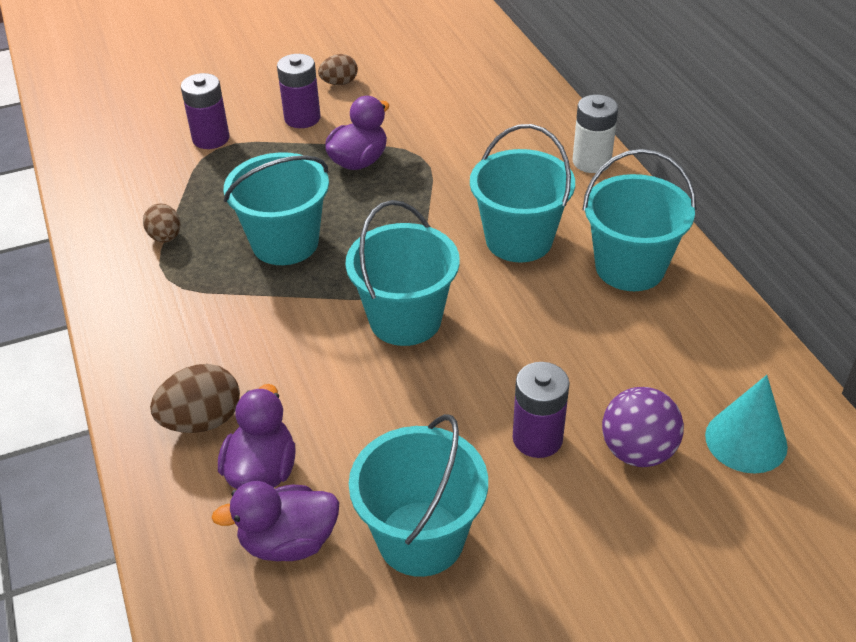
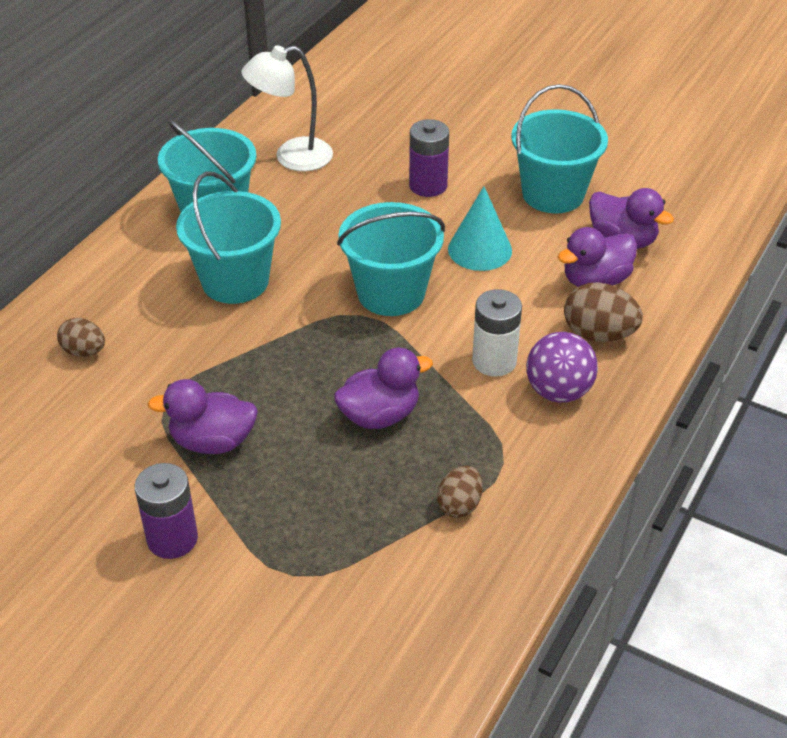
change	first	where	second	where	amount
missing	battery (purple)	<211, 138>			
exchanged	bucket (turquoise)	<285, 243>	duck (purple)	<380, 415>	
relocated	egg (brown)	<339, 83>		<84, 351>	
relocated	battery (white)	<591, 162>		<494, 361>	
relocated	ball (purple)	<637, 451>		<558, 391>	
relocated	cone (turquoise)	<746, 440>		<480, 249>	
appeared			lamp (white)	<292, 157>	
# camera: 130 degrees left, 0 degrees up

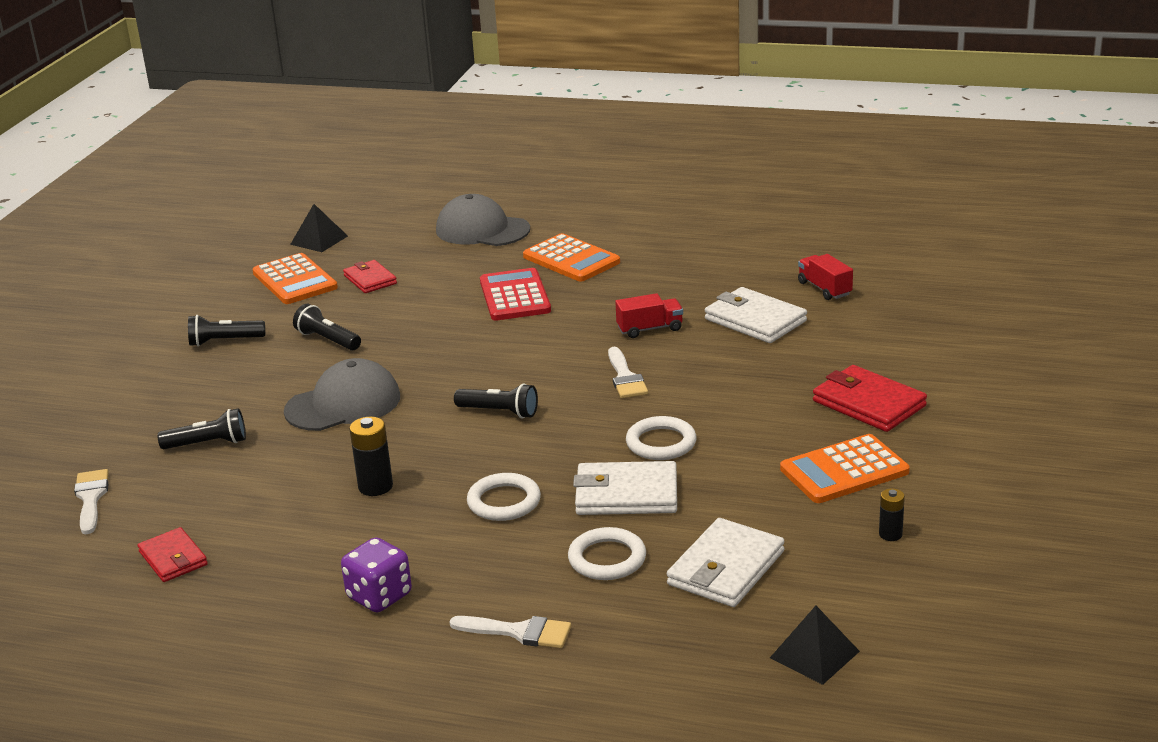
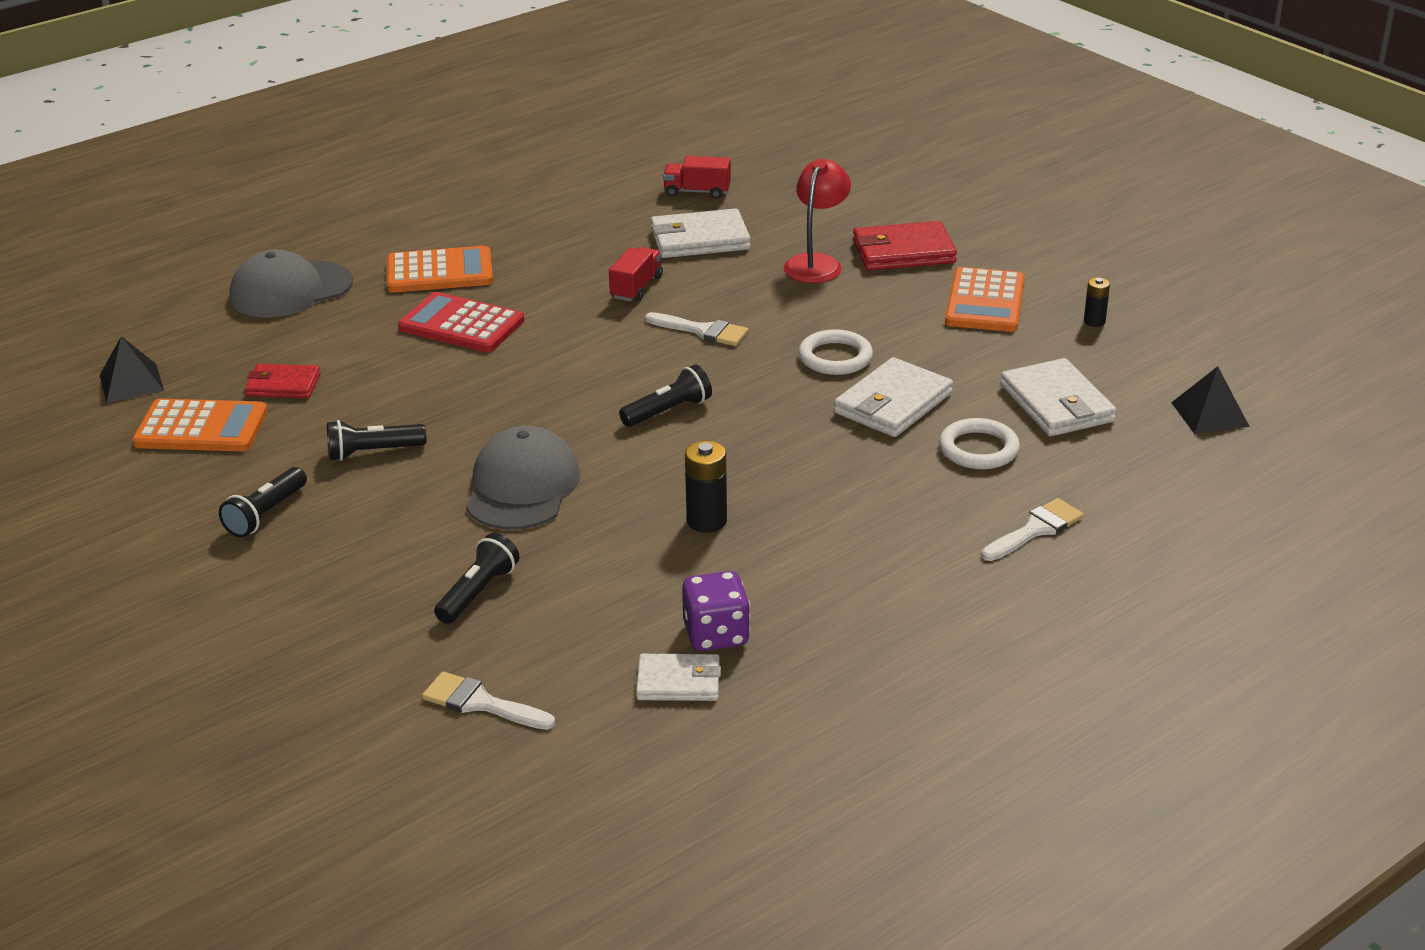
change	first	where	second	where	amount
colour	wallet (red)	<173, 558>	wallet (white)	<678, 682>	
relocated	dice (purple)	<379, 596>		<716, 635>	
missing	ring (white)	<504, 502>			
appeared			lamp (red)	<816, 263>	
# camera: 55 degrees left, 5 degrees up

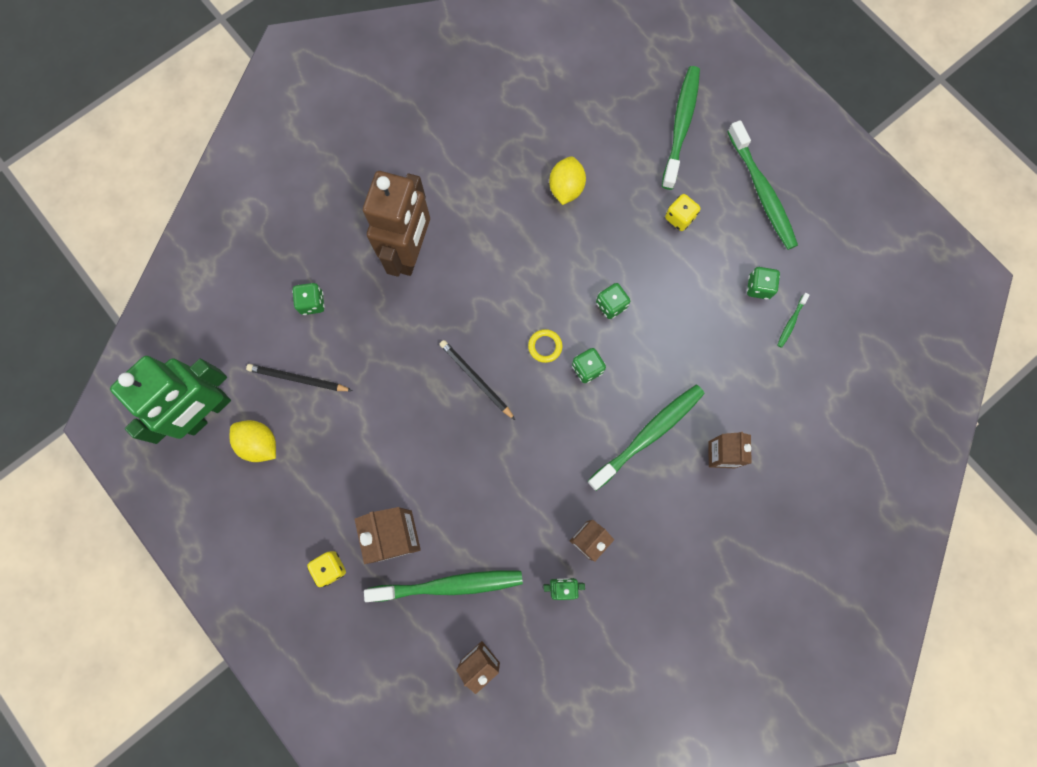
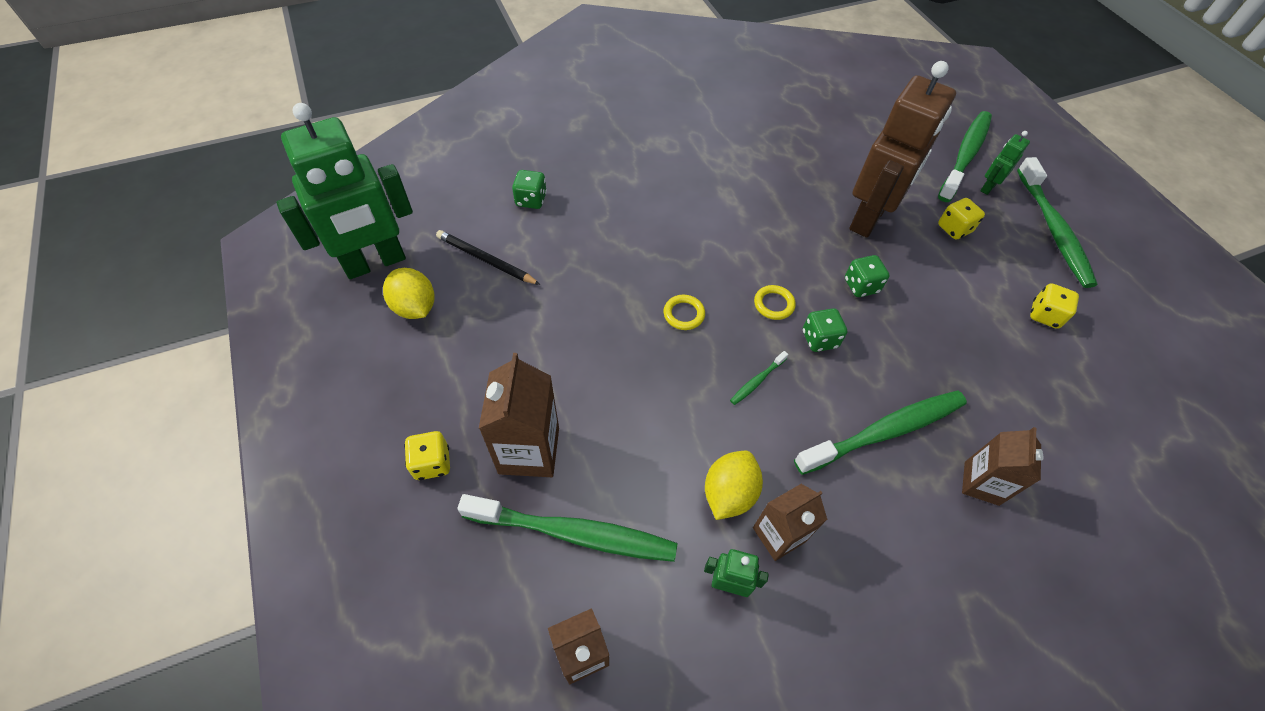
change	first	where	second	where	amount
relocated	robot (brown)	<410, 252>		<869, 218>	
exchanged	pencil (black)	<476, 379>	ring (yellow)	<684, 314>	
relocated	lemon (yellow)	<566, 188>		<729, 493>	
colour	dice (green)	<758, 287>	dice (yellow)	<1044, 315>	
relocated	toothbrush (green)	<791, 322>		<757, 381>	
appeared			robot (green)	<988, 187>	
# camera: 15 degrees right, 20 degrees down

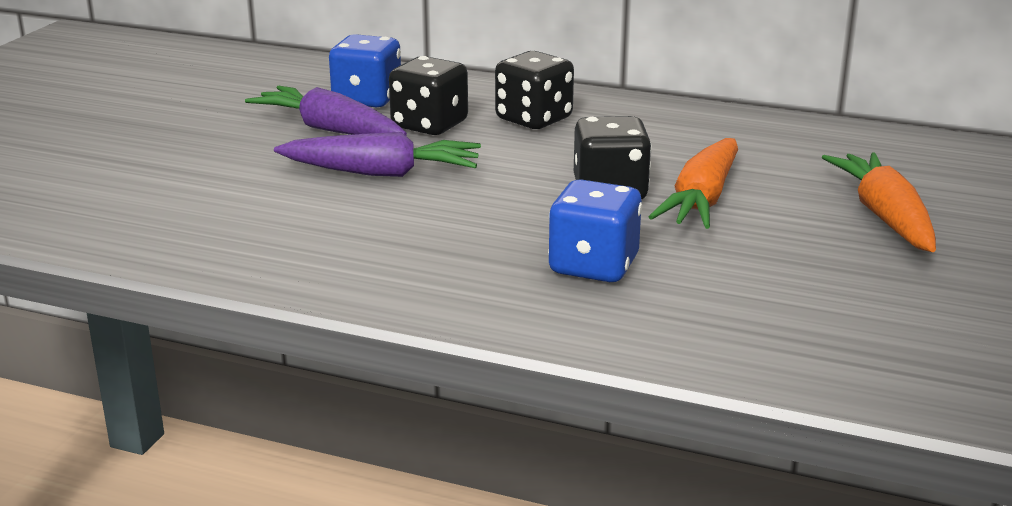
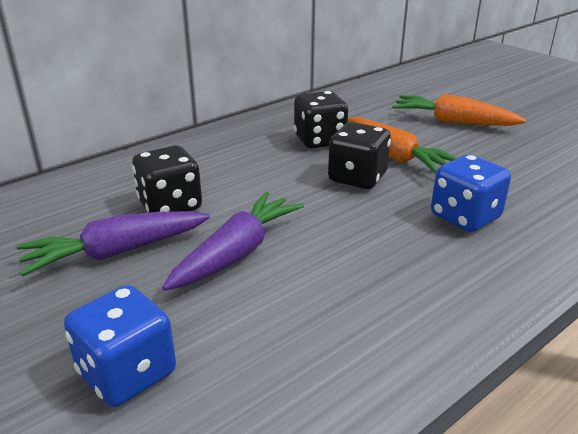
change	first	where	second	where	amount
relocated	dice (blue)	<367, 99>		<127, 373>	
relocated	dice (black)	<534, 119>		<319, 140>	
# camera: 60 degrees left, 5 degrees up

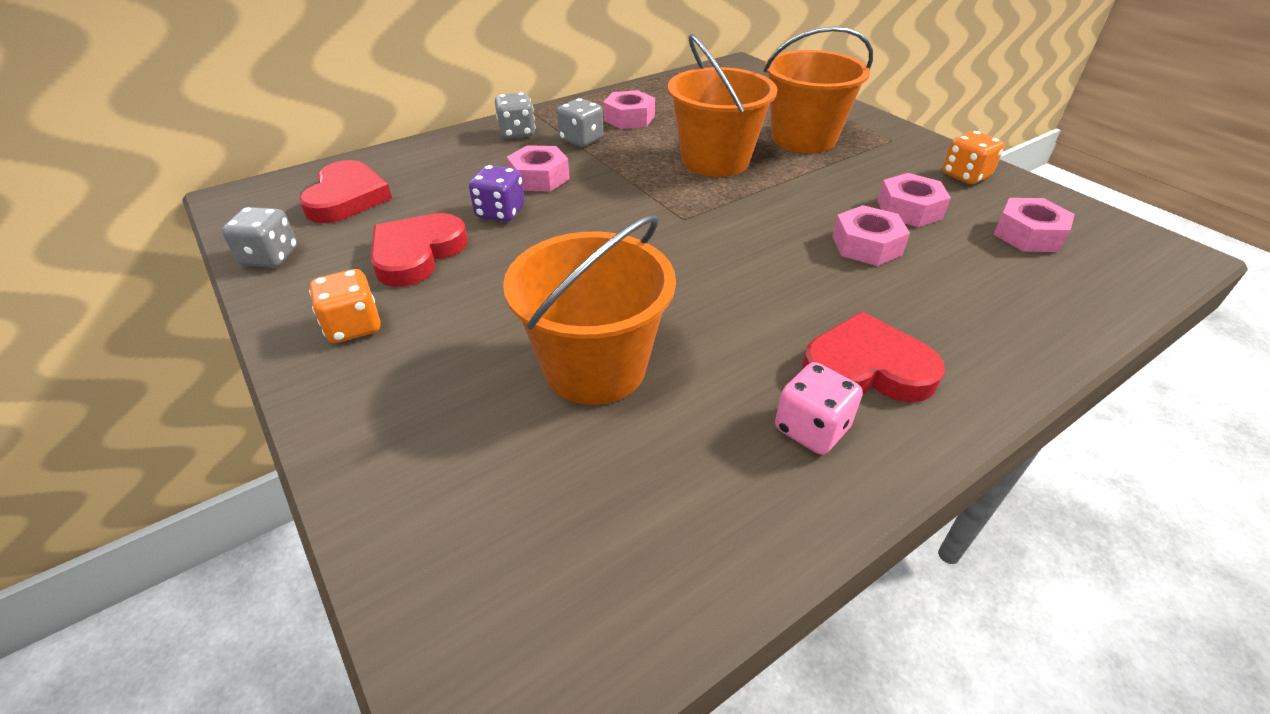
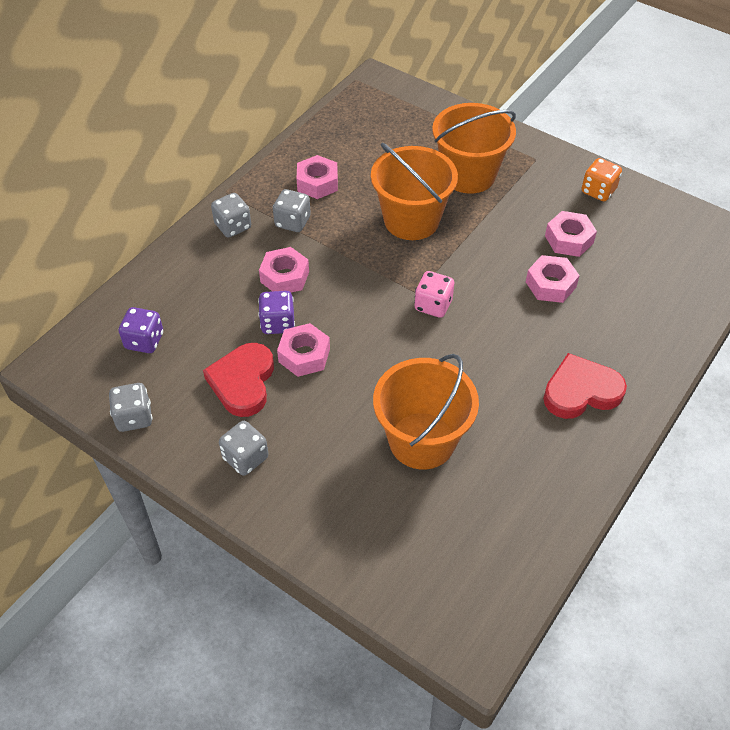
change	first	where	second	where	amount
exchanged	heart (red)	<347, 198>	dice (purple)	<144, 341>	
colour	dice (orange)	<353, 326>	dice (grey)	<245, 458>	
relocated	dice (pink)	<811, 429>		<433, 305>	
relocated	nut (pink)	<1028, 235>		<304, 355>	
# camera: 20 degrees left, 10 degrees up

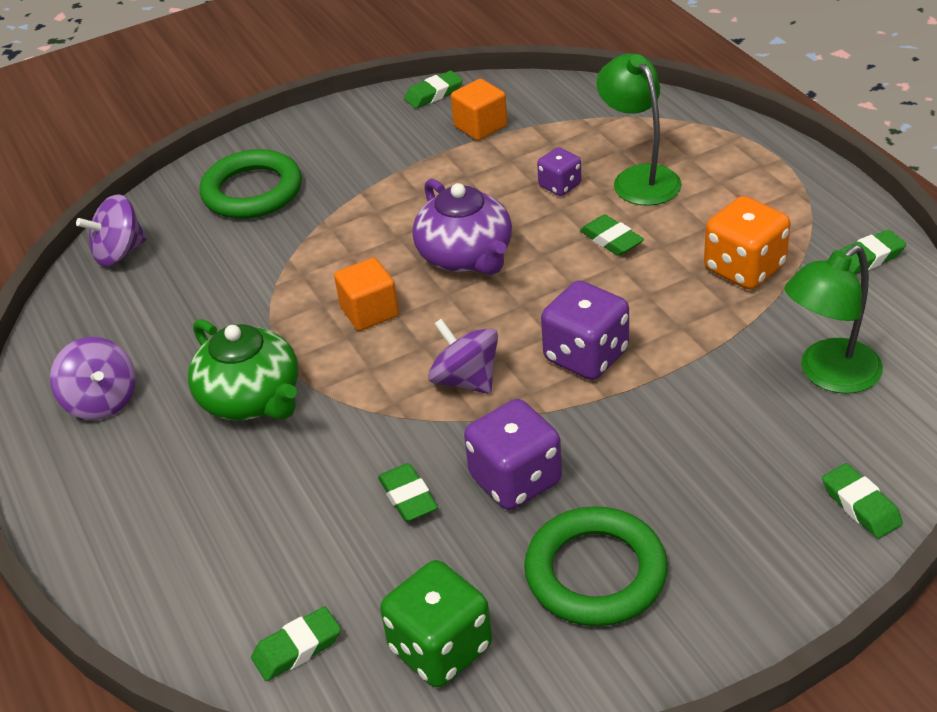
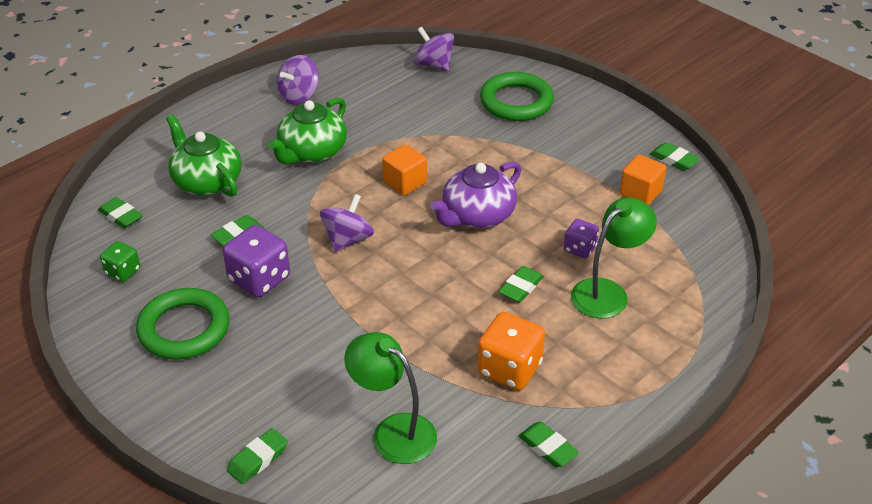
change	first	where	second	where	amount
size	dice (green)	<440, 648>		<123, 272>	x0.58
missing	dice (purple)	<586, 356>			
appeared			teapot (green)	<207, 181>	
# camera: 70 degrees right, 0 degrees up

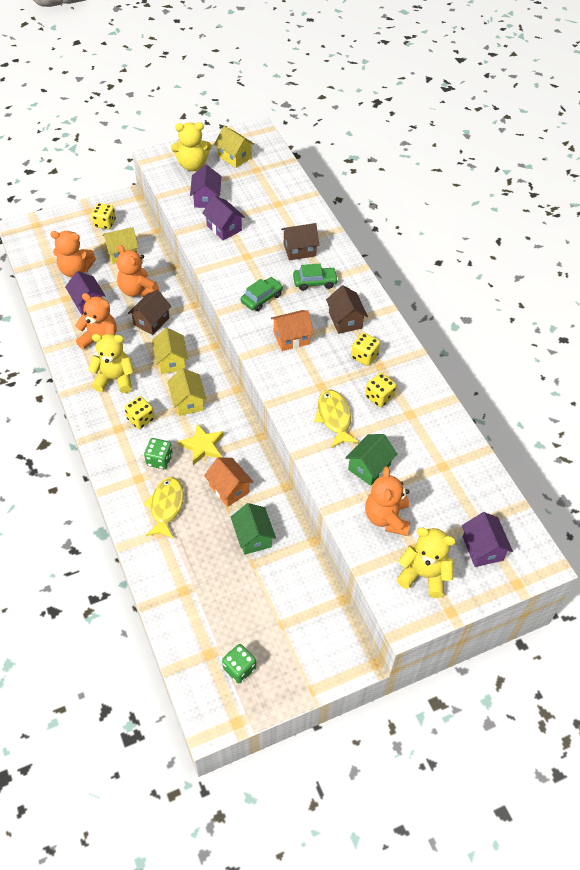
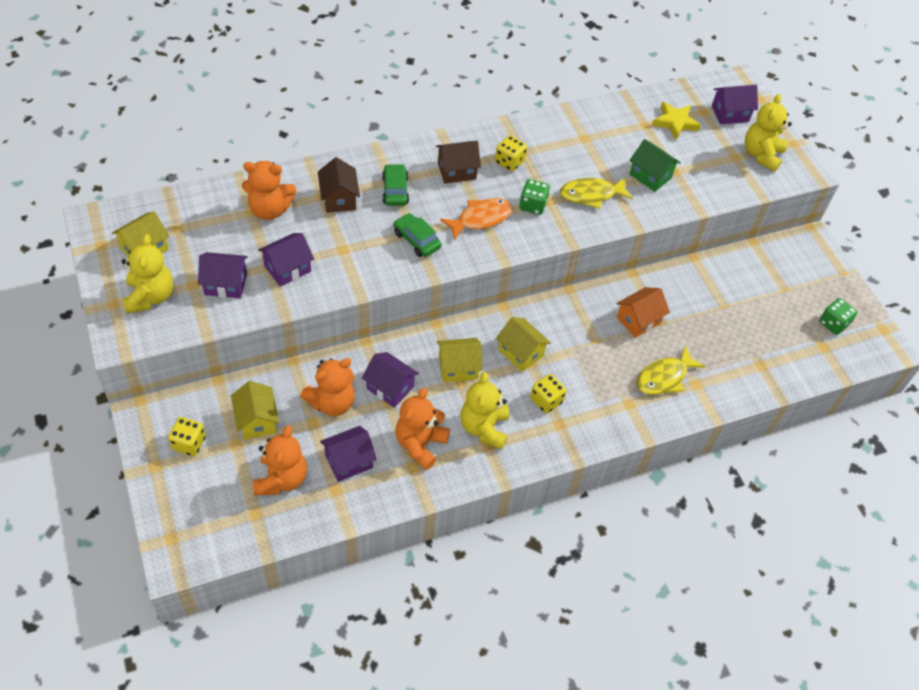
change	first	where	second	where	amount
colour	house (brown)	<151, 321>	house (purple)	<390, 388>	
relocated	dice (green)	<159, 460>		<533, 205>	
spun	fish (yellow)	<166, 506>		<664, 377>	45 degrees counterclockwise
spun	house (yellow)	<188, 401>		<521, 353>	60 degrees clockwise
relocated	star (yellow)	<202, 446>		<675, 122>	
missing	house (green)	<253, 537>			
exchanged	house (orange)	<291, 338>	fish (orange)	<481, 219>	
missing	dice (yellow)	<379, 397>			
relocated	teddy bear (orange)	<387, 518>		<270, 210>	
# camera: 90 degrees left, 0 degrees up

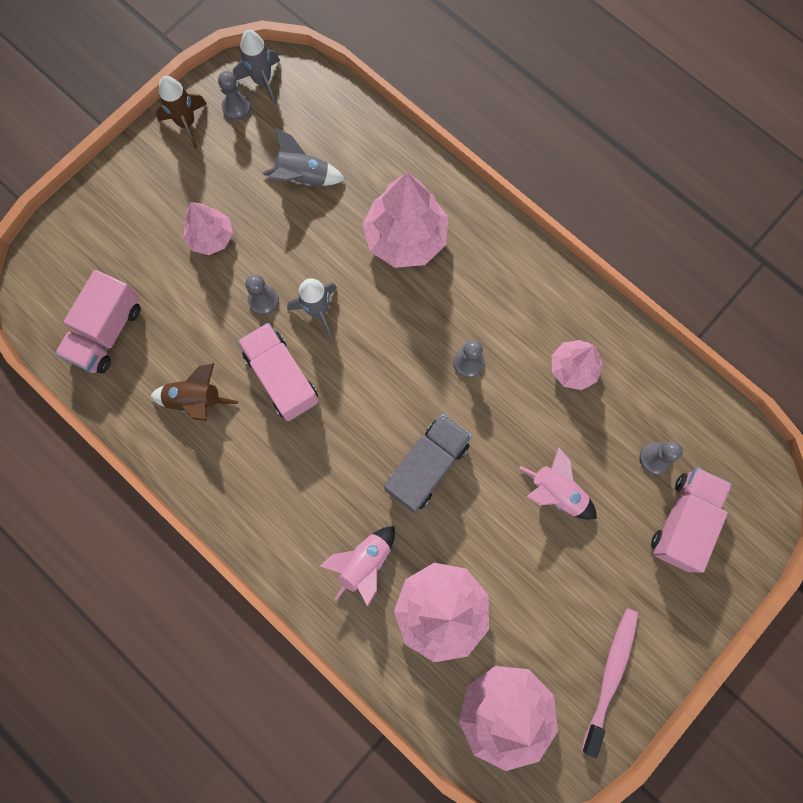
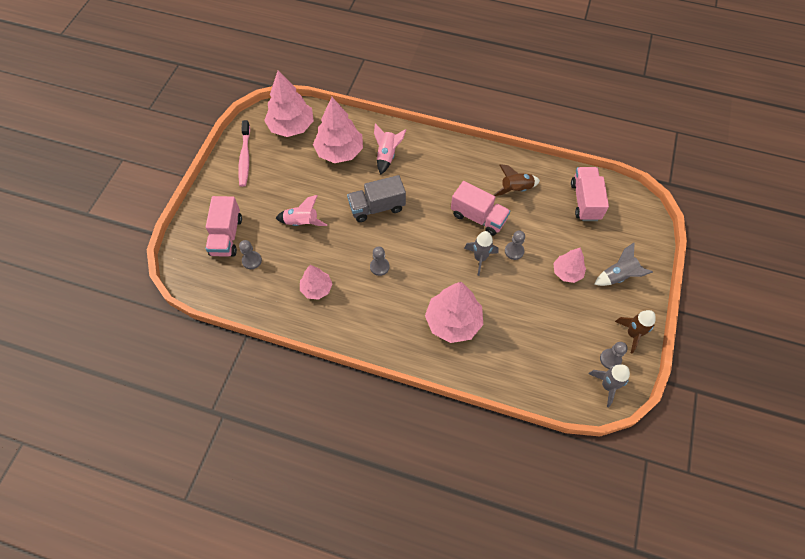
change	first	where	second	where	amount
relocated	rocket (grey)	<303, 178>		<618, 276>	
spun	truck (grey)	<427, 466>		<377, 207>	60 degrees clockwise
# camera: 155 degrees right, 15 degrees down

